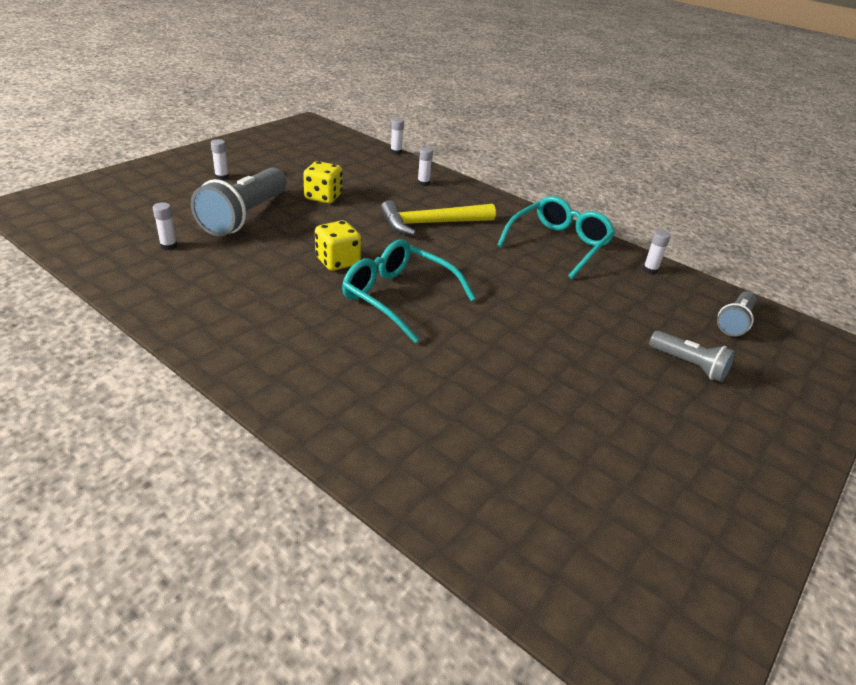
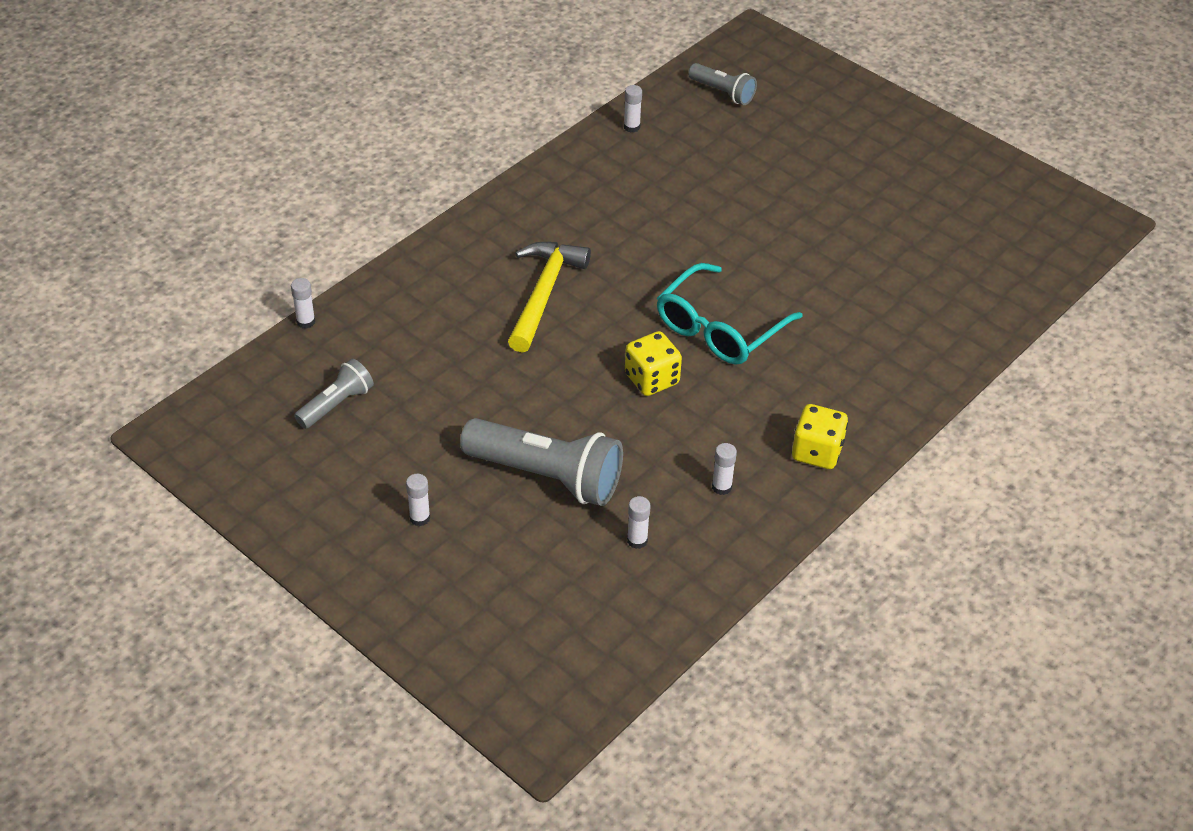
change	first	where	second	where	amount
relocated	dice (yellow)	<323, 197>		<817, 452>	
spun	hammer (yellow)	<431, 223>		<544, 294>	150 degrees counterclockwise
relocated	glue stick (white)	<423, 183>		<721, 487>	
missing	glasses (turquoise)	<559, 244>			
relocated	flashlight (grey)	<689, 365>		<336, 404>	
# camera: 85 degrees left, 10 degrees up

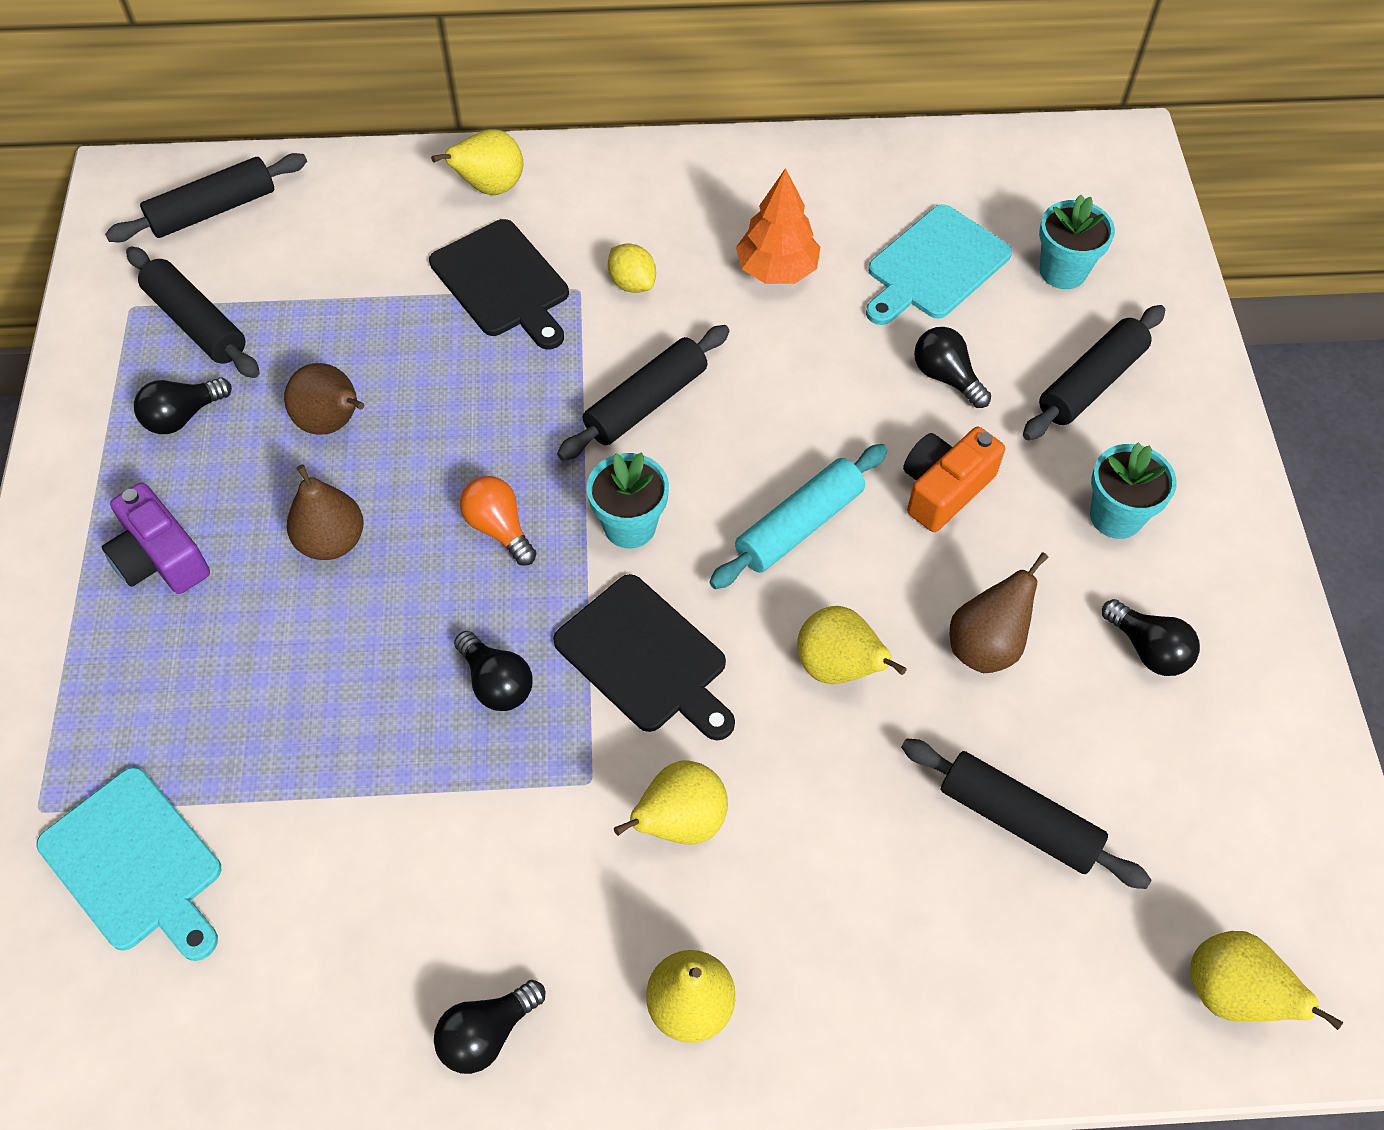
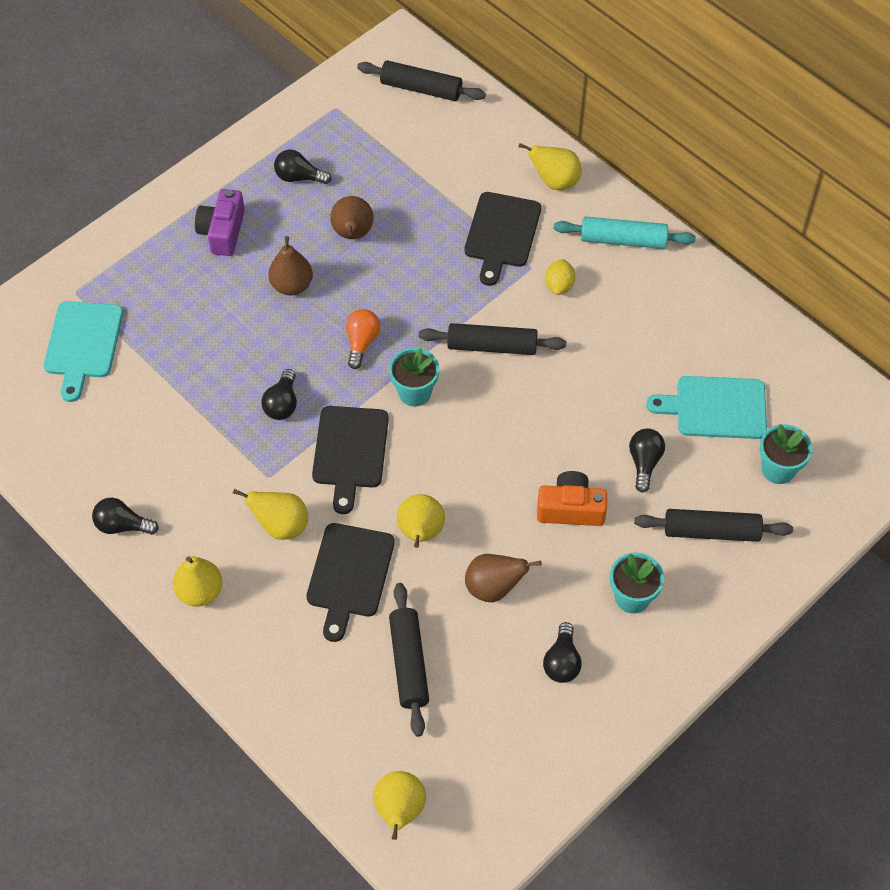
change	first	where	second	where	amount
missing	rolling pin (black)	<196, 323>			
relocated	rolling pin (turquoise)	<799, 526>		<623, 240>	
missing	tree (orange)	<776, 270>			
appeared			cutting board (black)	<349, 575>	
# camera: 50 degrees right, 0 degrees up

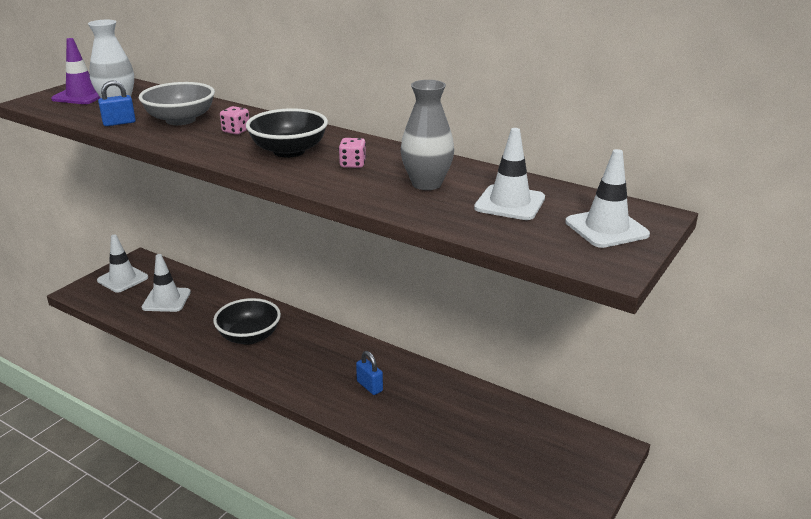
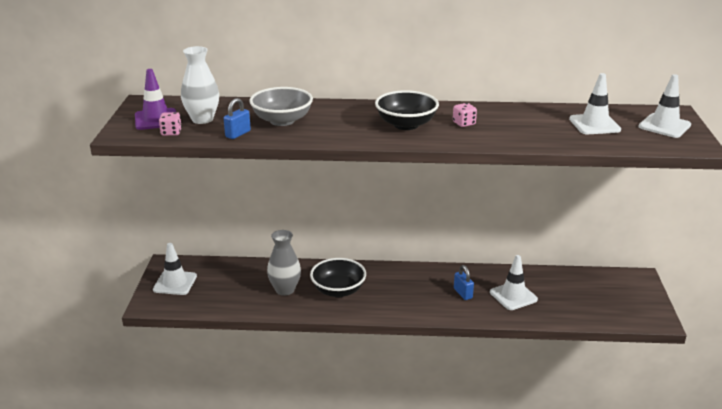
change	first	where	second	where	amount
relocated	traffic cone (white)	<166, 300>		<513, 296>	
relocated	dice (pink)	<236, 131>		<171, 132>	
spun	padlock (blue)	<369, 386>		<463, 293>	45 degrees clockwise
relocated	vase (grey)	<426, 184>		<285, 290>	
# camera: 30 degrees left, 0 degrees up

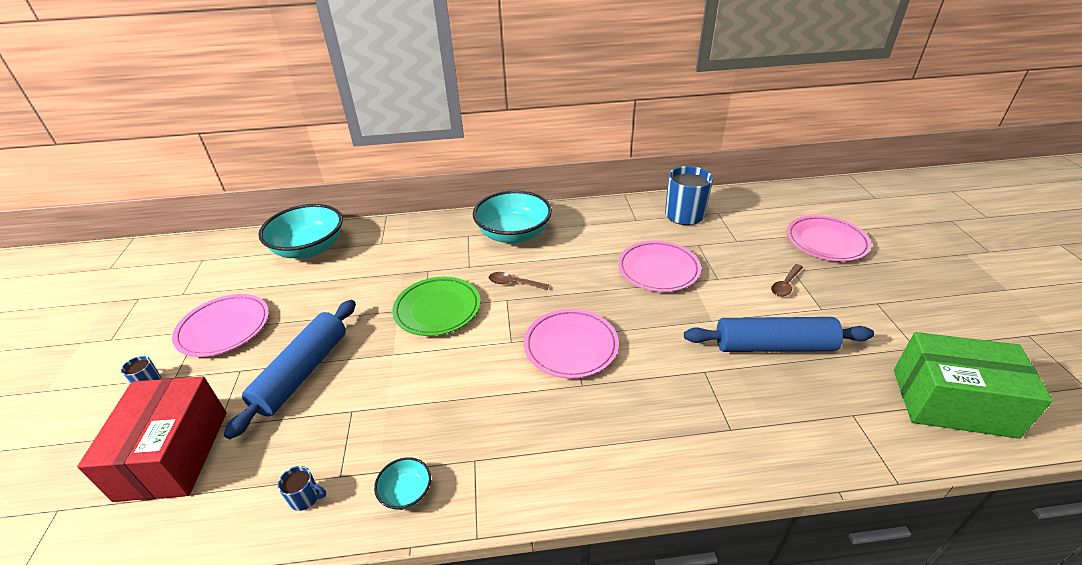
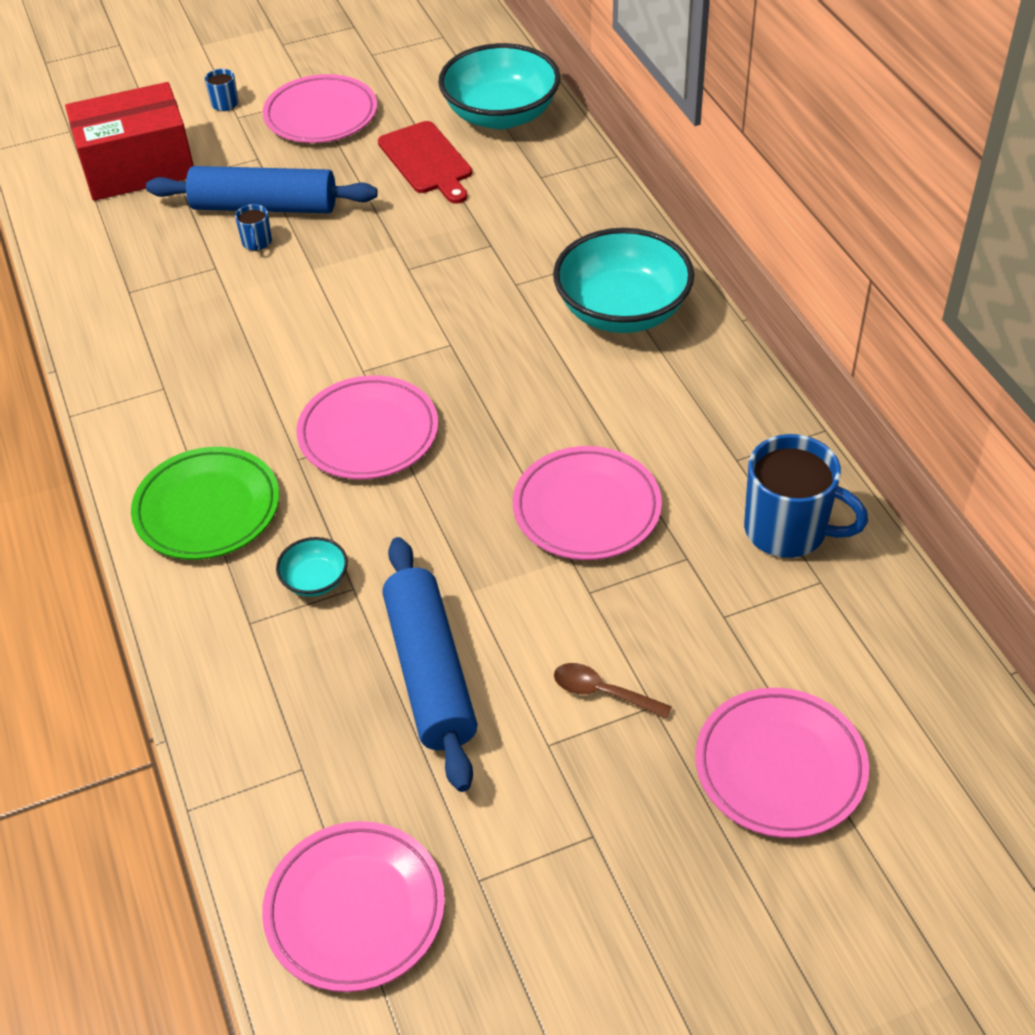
change	first	where	second	where	amount
relocated	mug (blue)	<305, 498>		<257, 242>	
relocated	bowl (turquoise)	<406, 492>		<315, 580>	
relocated	plate (green)	<437, 309>		<207, 509>	
missing	spoon (brown)	<514, 283>			
exchanged	box (green)	<952, 402>	plate (pink)	<355, 910>	
appeared			cutting board (red)	<427, 161>	
# camera: 75 degrees right, 10 degrees up

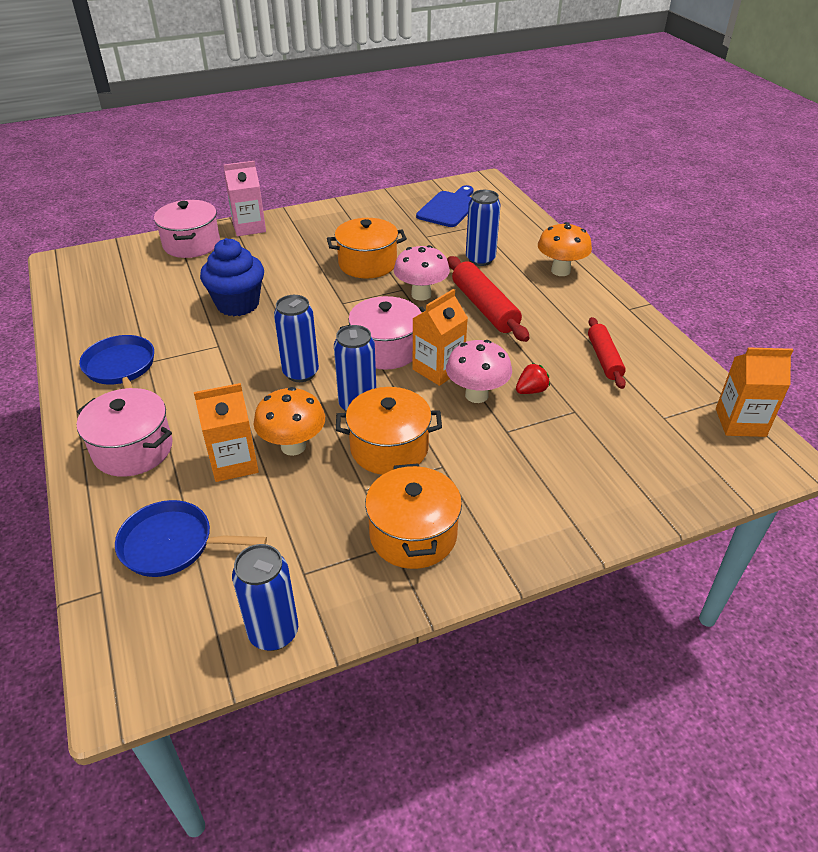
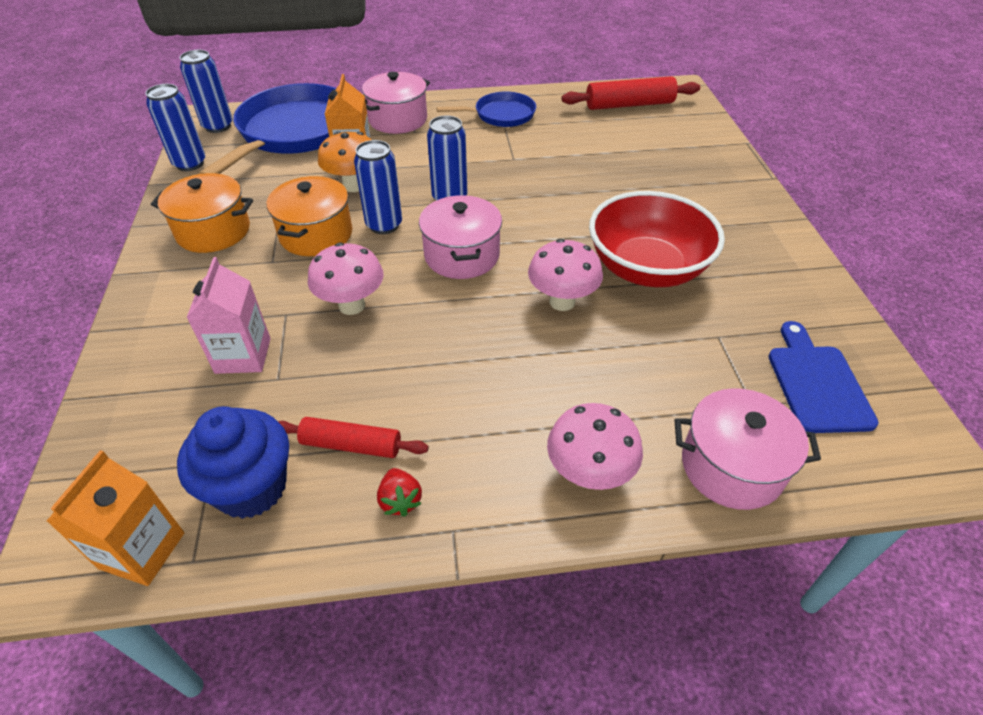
change	first	where	second	where	amount
size	pan (blue)	<172, 544>		<294, 132>	x1.90
relocated	pot (pink)	<191, 244>		<731, 466>	
relocated	cupcake (blue)	<238, 304>		<251, 487>	
relocated	carton (pink)	<249, 227>		<243, 355>	
exchanged	pot (orange)	<367, 264>	bowl (red)	<647, 268>	
missing	carton (orange)	<438, 369>			
spun	cutting board (blue)	<449, 208>		<816, 383>	135 degrees counterclockwise
relocated	rolling pin (red)	<484, 307>		<629, 105>	
relocated	can (blue)	<480, 259>		<218, 126>	
relocated	strawberry (red)	<531, 390>		<400, 500>	
colour	mushroom (orange)	<560, 271>	mushroom (pink)	<589, 474>	
# camera: 105 degrees right, 5 degrees up

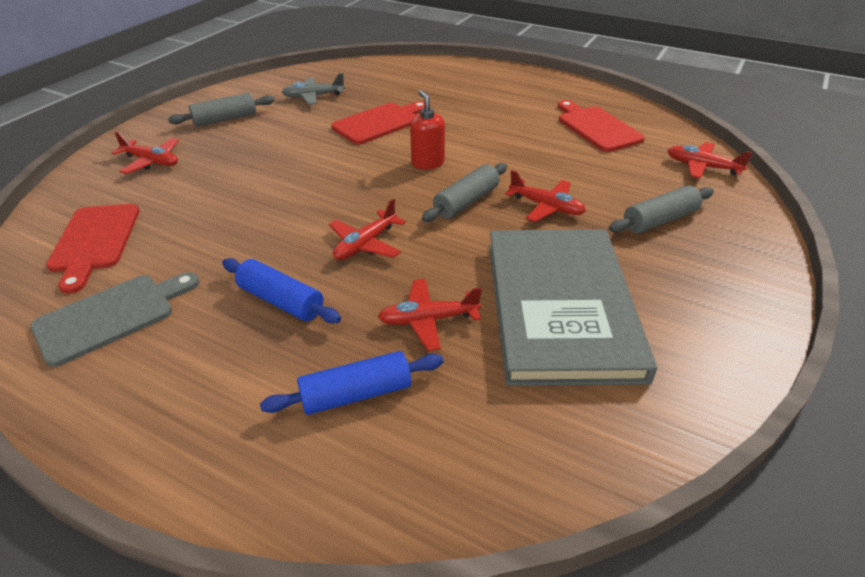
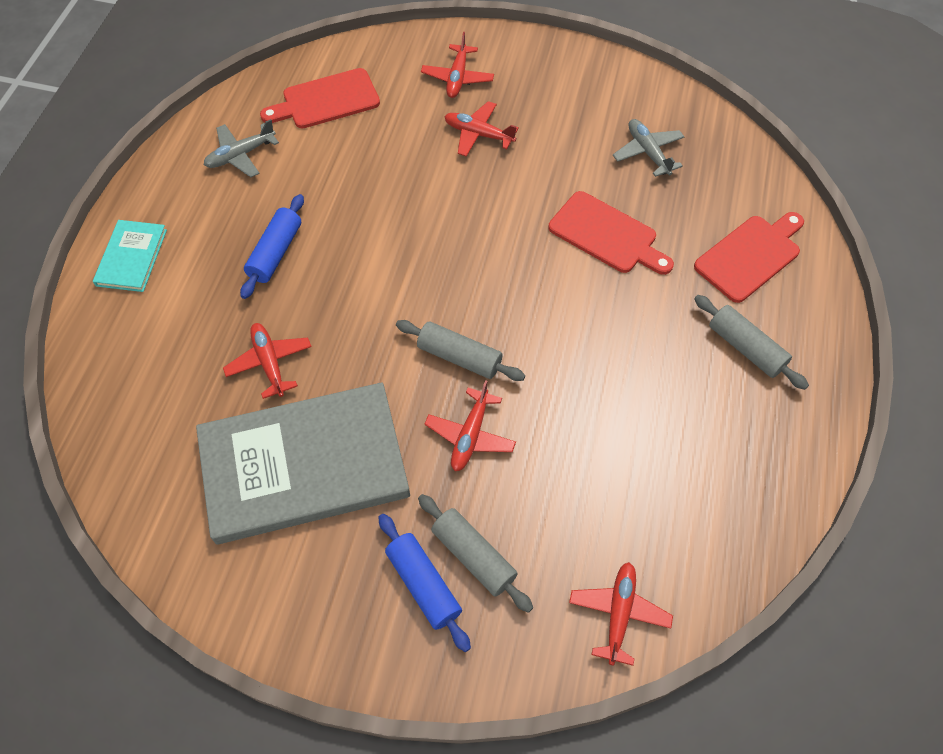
change	first	where	second	where	amount
exchanged	cutting board (grey)	<111, 316>	plane (grey)	<240, 155>	
relocated	rolling pin (grey)	<225, 119>		<745, 348>	
relocated	rolling pin (blue)	<356, 394>		<423, 584>	
relocated	plane (red)	<365, 244>		<478, 134>	
missing	soap dispenser (red)	<428, 163>			
relocated	cutting board (red)	<596, 127>		<750, 256>	
appeared			book (turquoise)	<132, 257>	
# camera: 75 degrees right, 20 degrees up

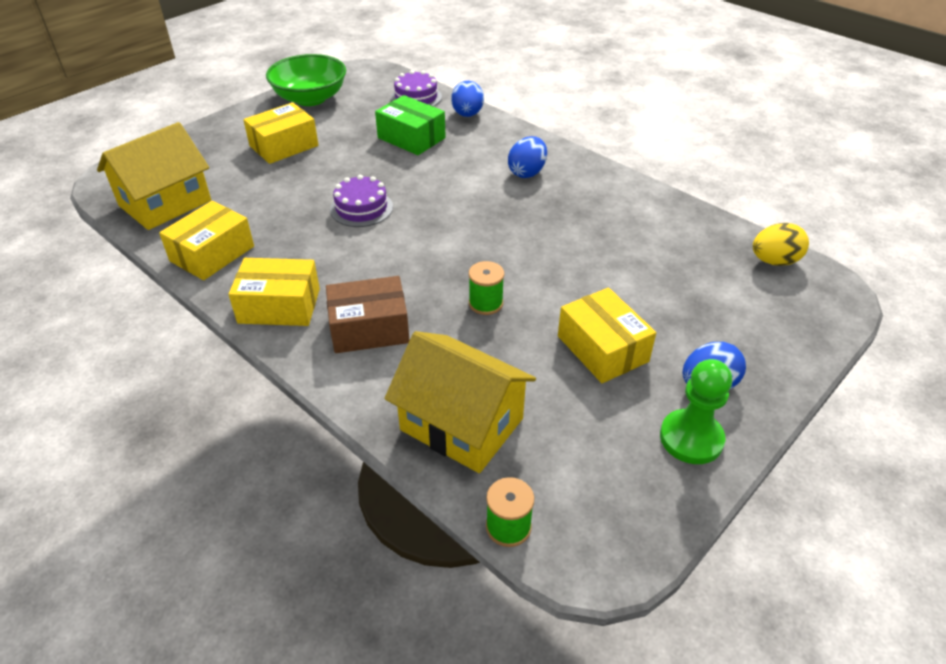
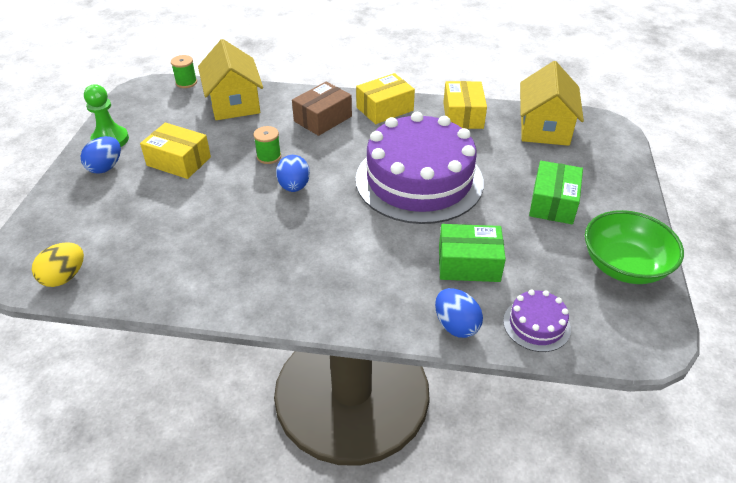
change	first	where	second	where	amount
colour	box (yellow)	<284, 146>	box (green)	<553, 203>	
size	cake (purple)	<361, 208>		<419, 180>	x2.40
spun	house (yellow)	<461, 424>		<234, 103>	75 degrees clockwise
relocated	egg (blue)	<527, 172>		<294, 187>	
# camera: 145 degrees right, 0 degrees up

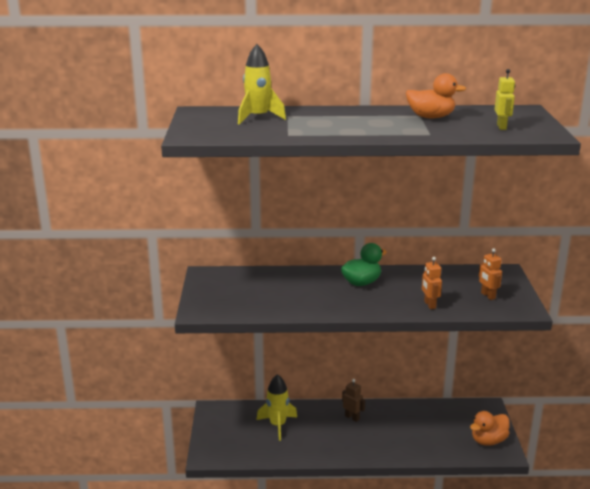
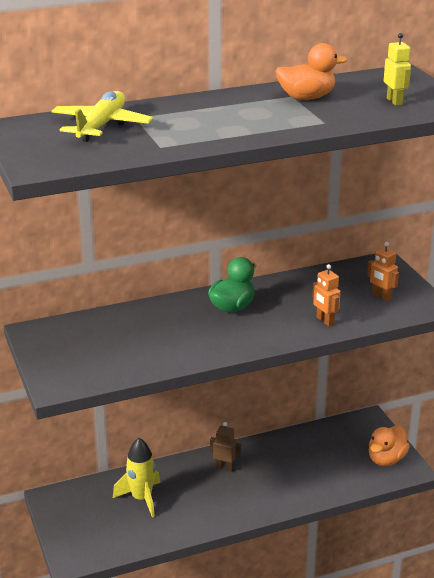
change	first	where	second	where	amount
exchanged	rocket (yellow)	<258, 118>	plane (yellow)	<101, 126>	
# camera: 20 degrees left, 5 degrees up

